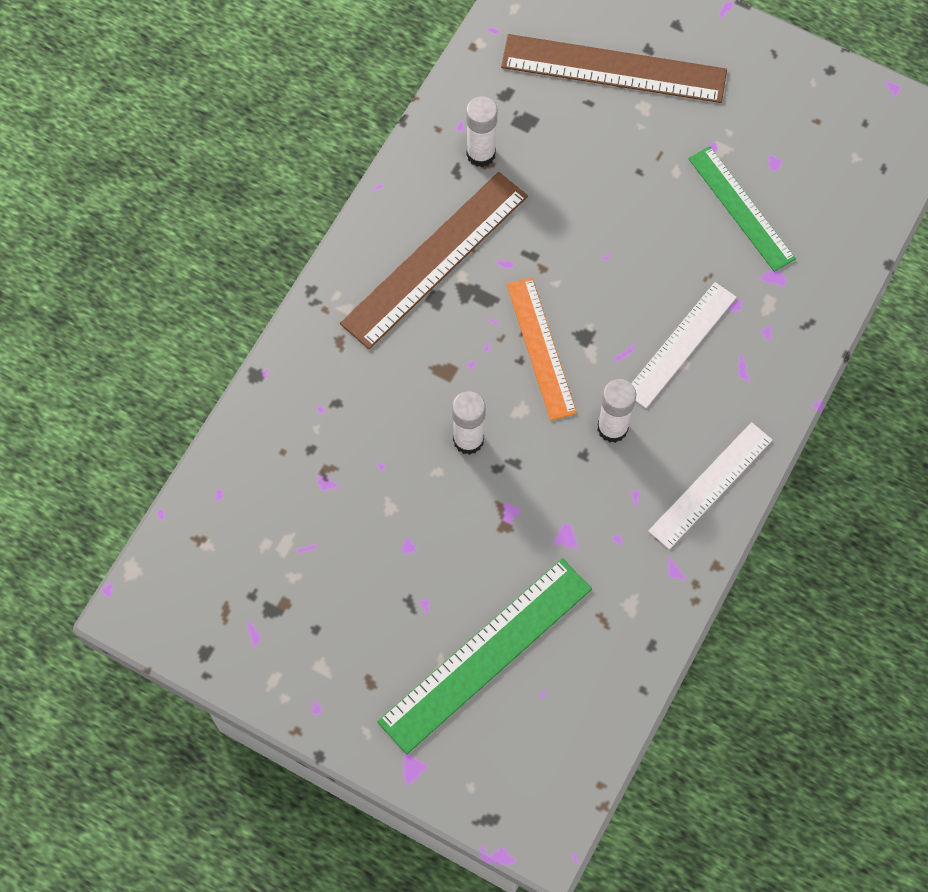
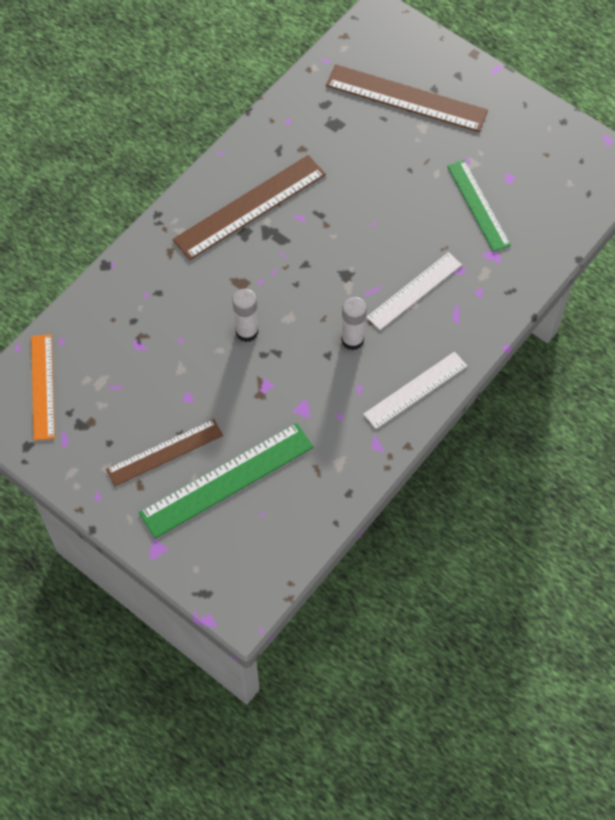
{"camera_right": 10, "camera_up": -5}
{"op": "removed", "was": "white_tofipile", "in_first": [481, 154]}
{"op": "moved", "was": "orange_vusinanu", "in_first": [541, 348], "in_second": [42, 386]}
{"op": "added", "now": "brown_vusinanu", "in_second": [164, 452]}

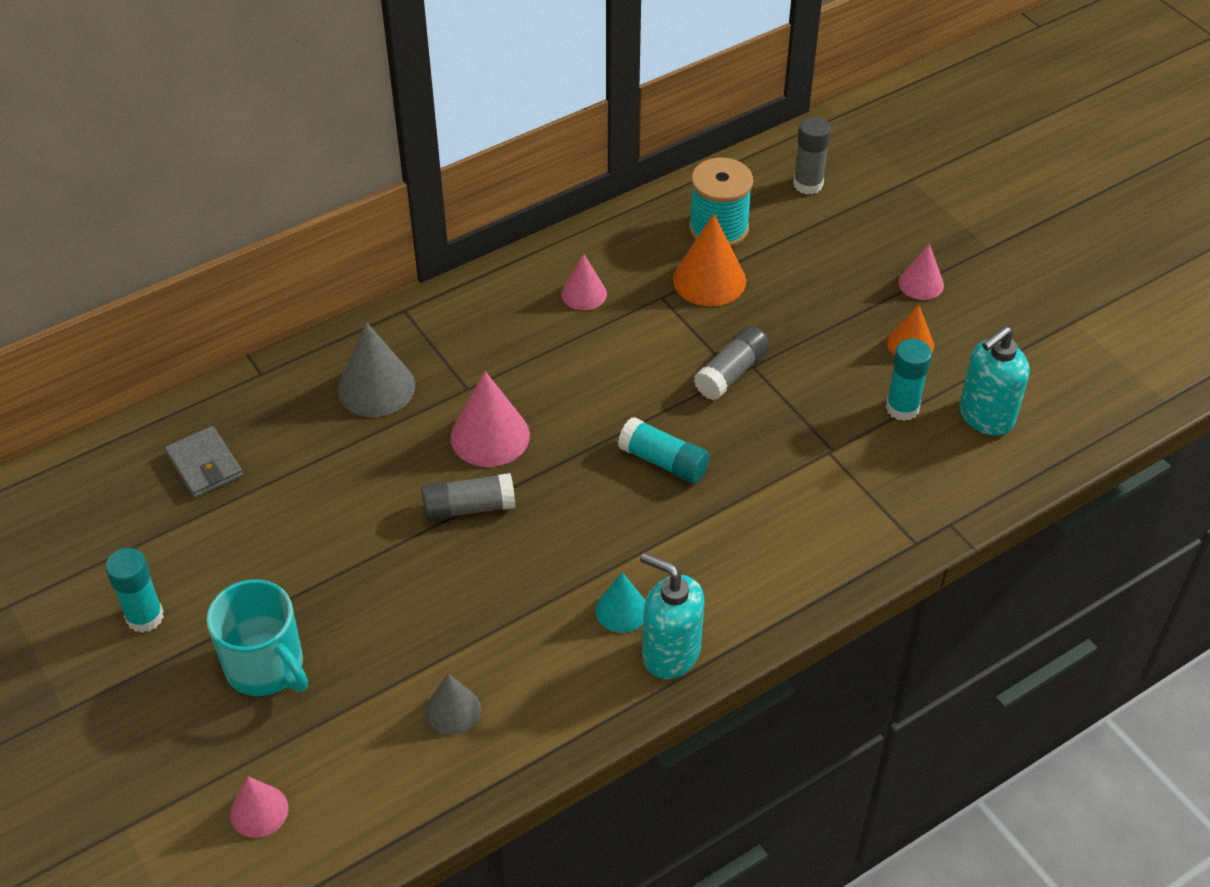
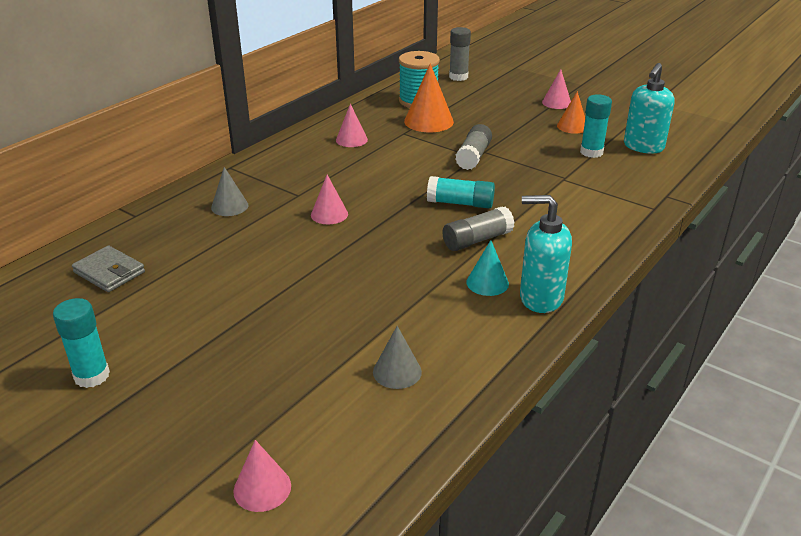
{"camera_right": -20, "camera_up": -15}
{"op": "removed", "was": "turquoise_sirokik", "in_first": [266, 667]}
{"op": "resized", "was": "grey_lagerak", "in_first": [376, 387], "in_second": [229, 206], "ratio": 0.62}
{"op": "moved", "was": "grey_tofipile", "in_first": [469, 507], "in_second": [477, 240]}
{"op": "resized", "was": "pink_lagerak", "in_first": [490, 436], "in_second": [329, 214], "ratio": 0.62}

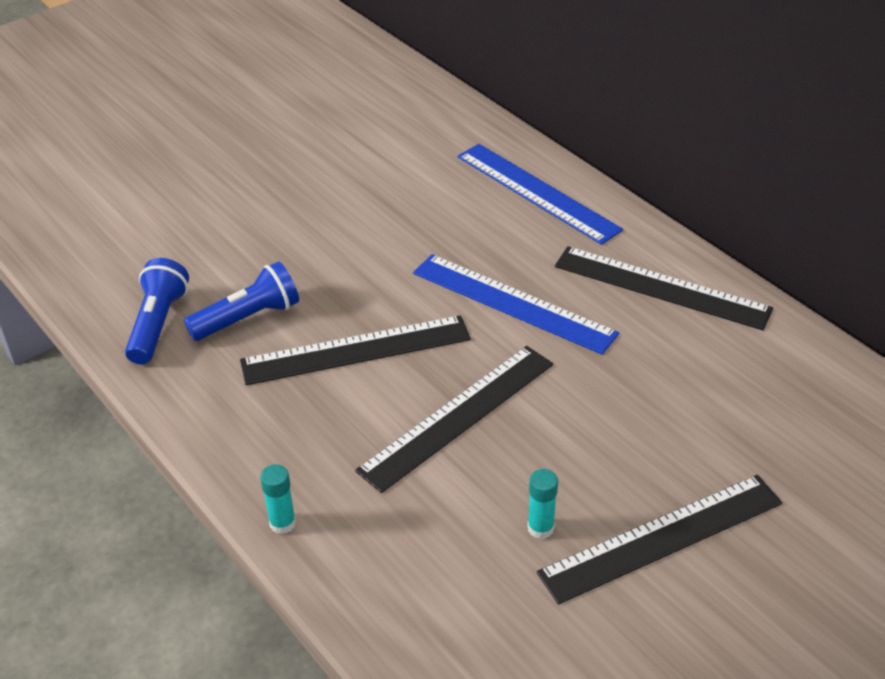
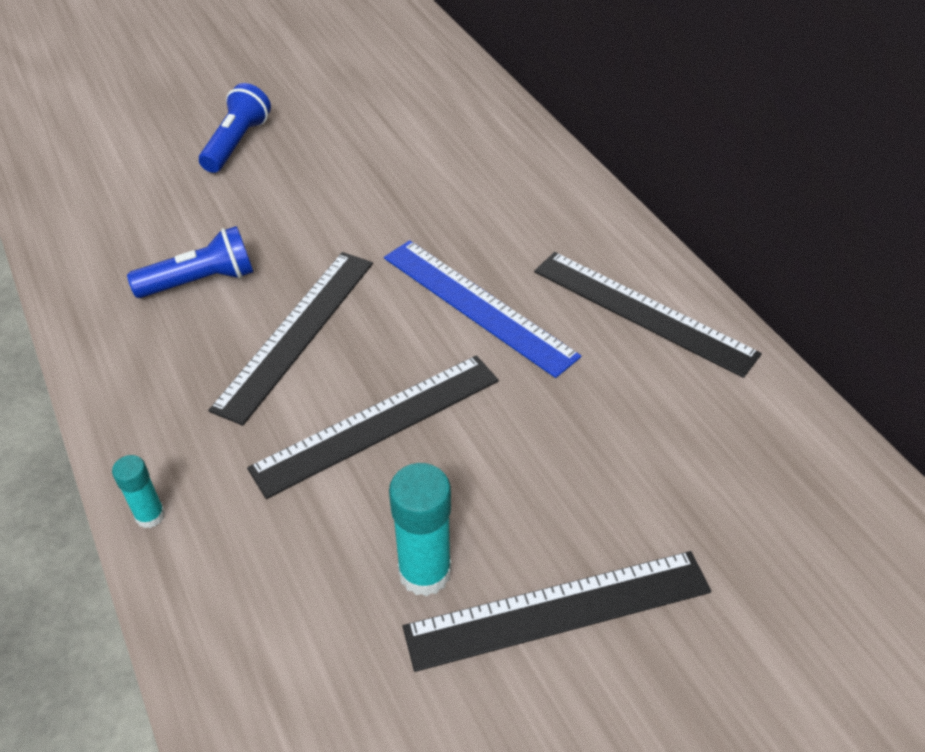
{"camera_right": 10, "camera_up": 5}
{"op": "moved", "was": "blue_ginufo", "in_first": [158, 324], "in_second": [237, 143]}
{"op": "turned", "was": "black_vusinanu", "in_first": [356, 350], "in_second": [296, 332], "clockwise": -60}
{"op": "removed", "was": "blue_vusinanu", "in_first": [537, 192]}
{"op": "resized", "was": "turquoise_tofipile", "in_first": [540, 528], "in_second": [425, 572], "ratio": 1.73}

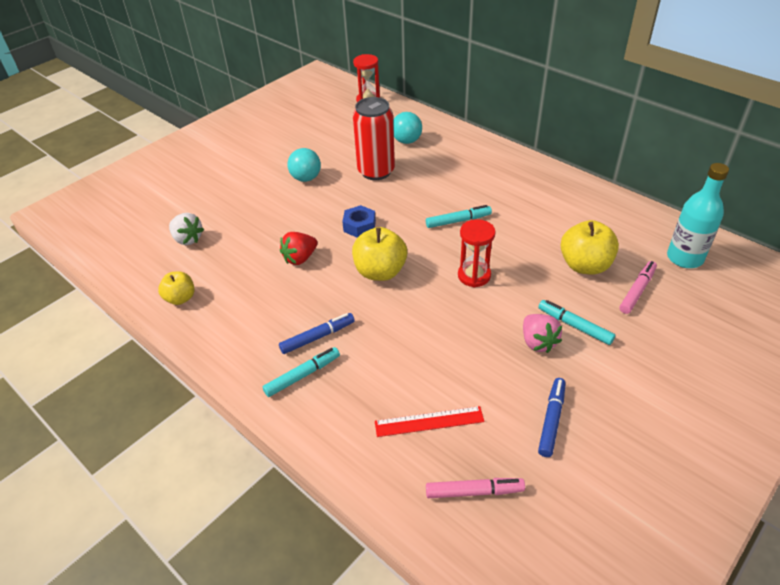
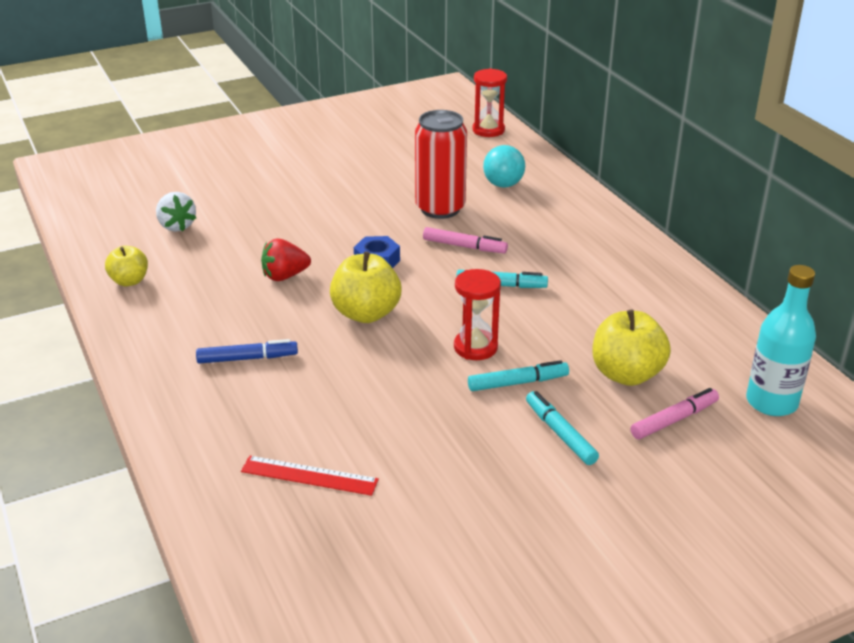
{"camera_right": 20, "camera_up": -10}
{"op": "moved", "was": "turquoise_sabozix", "in_first": [303, 375], "in_second": [518, 383]}
{"op": "removed", "was": "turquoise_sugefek", "in_first": [306, 178]}
{"op": "moved", "was": "pink_sabozix", "in_first": [474, 491], "in_second": [464, 246]}
{"op": "removed", "was": "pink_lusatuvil", "in_first": [538, 342]}
{"op": "removed", "was": "blue_sabozix", "in_first": [551, 420]}

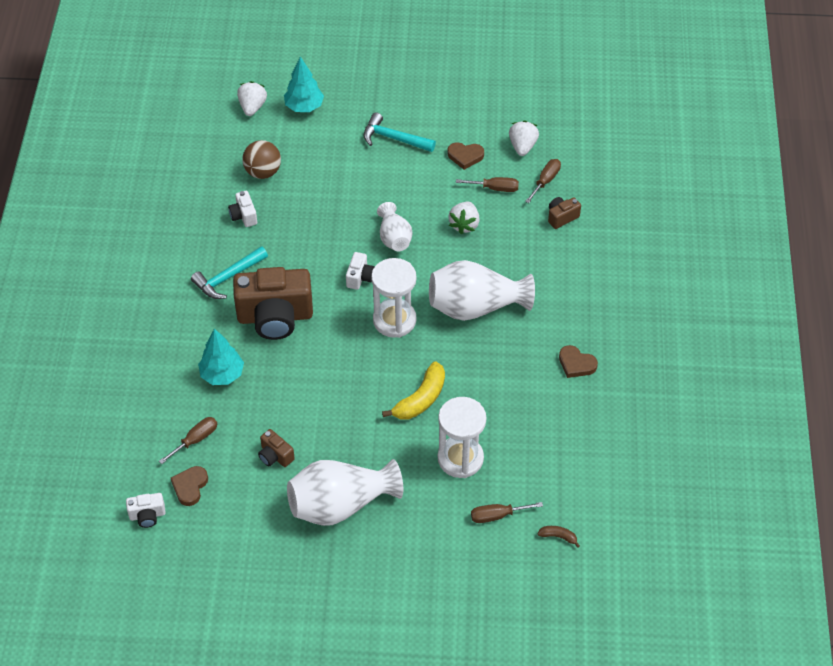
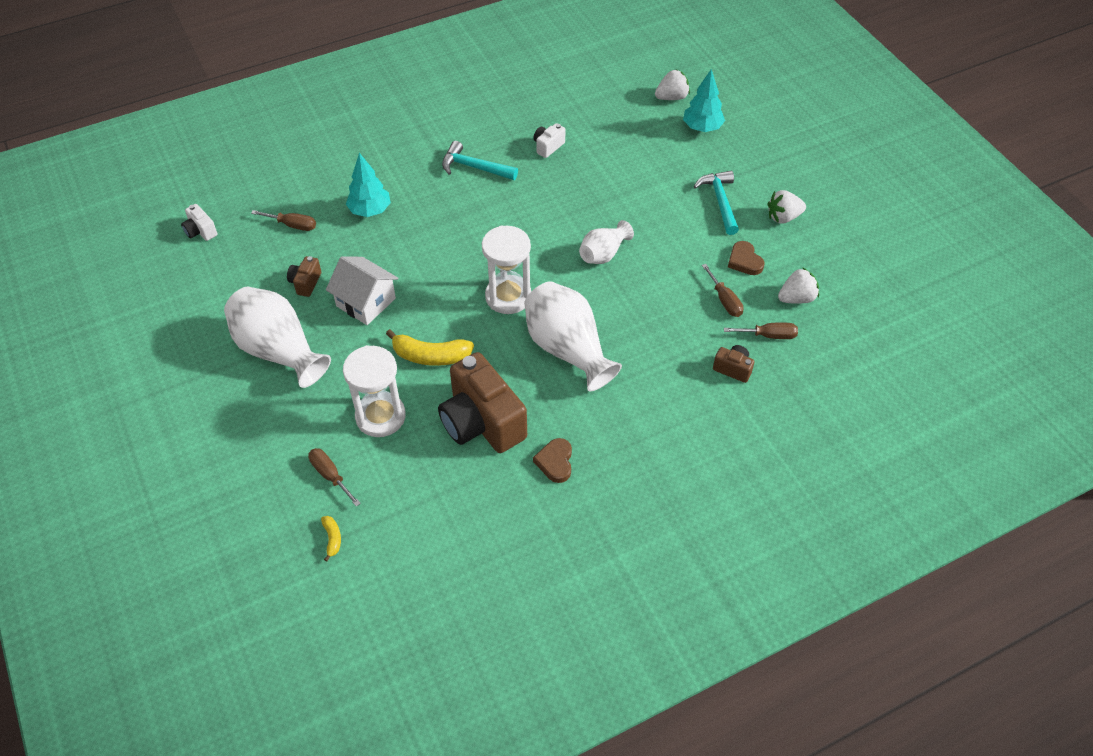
{"camera_right": 60, "camera_up": 0}
{"op": "removed", "was": "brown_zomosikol", "in_first": [190, 487]}
{"op": "moved", "was": "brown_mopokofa", "in_first": [275, 317], "in_second": [482, 422]}
{"op": "removed", "was": "brown_sugefek", "in_first": [263, 172]}
{"op": "removed", "was": "white_mopokofa", "in_first": [360, 277]}
{"op": "moved", "was": "white_lusatuvil", "in_first": [464, 225], "in_second": [783, 217]}
{"op": "recoloured", "was": "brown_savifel", "now": "yellow_savifel", "in_first": [558, 537], "in_second": [332, 538]}
{"op": "added", "now": "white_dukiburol", "in_second": [366, 302]}

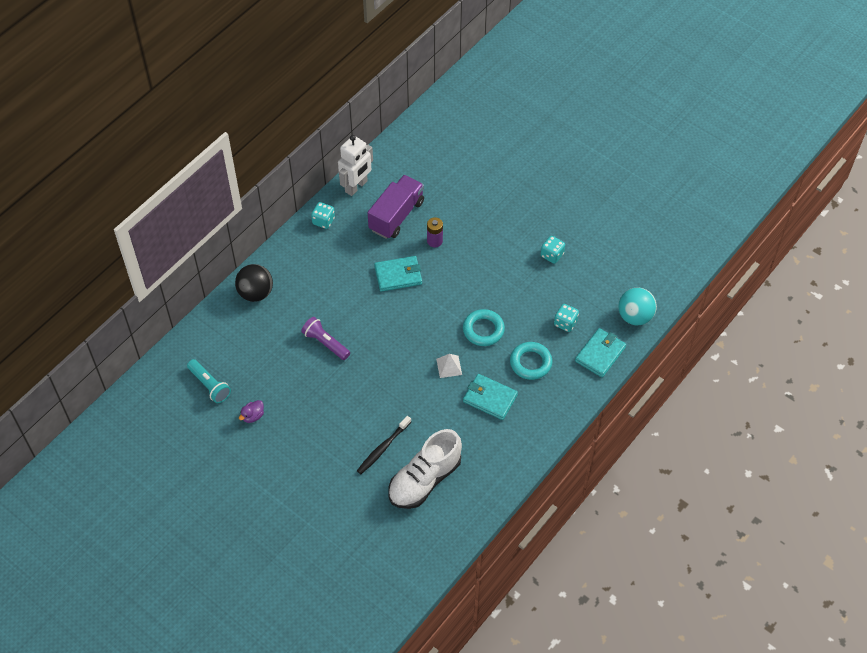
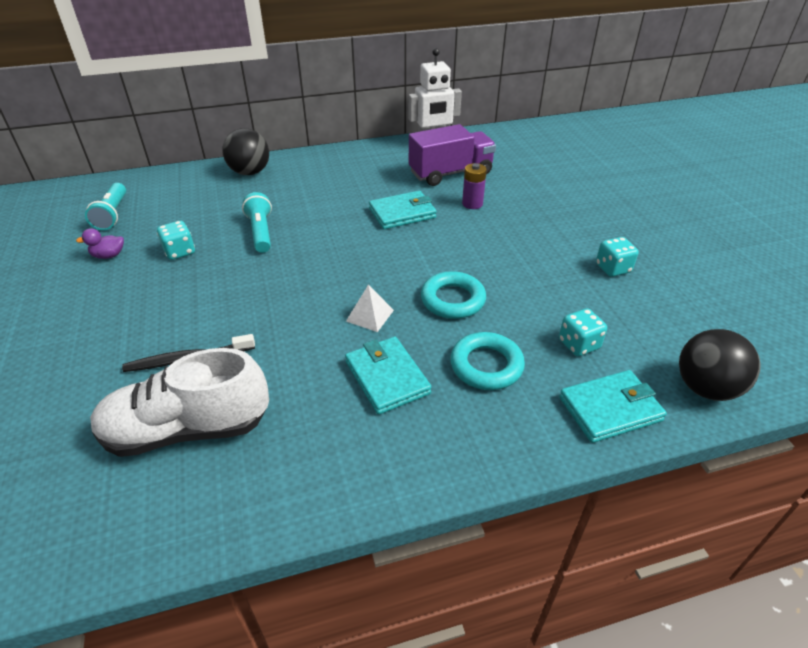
{"camera_right": 35, "camera_up": -15}
{"op": "recoloured", "was": "purple_ginufo", "now": "turquoise_ginufo", "in_first": [325, 343], "in_second": [261, 232]}
{"op": "moved", "was": "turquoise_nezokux", "in_first": [323, 221], "in_second": [179, 252]}
{"op": "turned", "was": "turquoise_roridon", "in_first": [398, 275], "in_second": [402, 213], "clockwise": -45}
{"op": "recoloured", "was": "turquoise_sugefek", "now": "black_sugefek", "in_first": [635, 316], "in_second": [705, 388]}

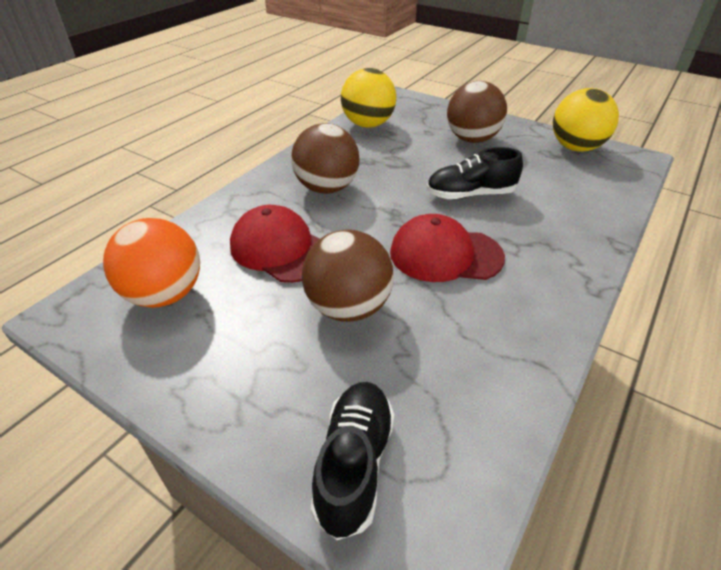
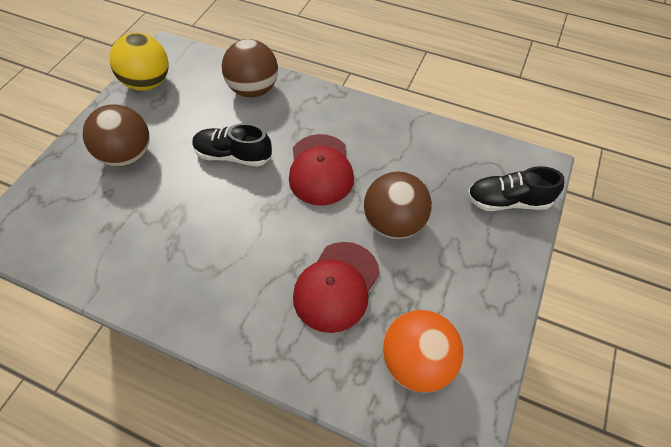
{"camera_right": -100, "camera_up": 15}
{"op": "moved", "was": "brown_sugefek", "in_first": [327, 188], "in_second": [253, 89]}
{"op": "removed", "was": "yellow_sugefek", "in_first": [368, 124]}
{"op": "turned", "was": "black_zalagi", "in_first": [470, 195], "in_second": [233, 155], "clockwise": 120}

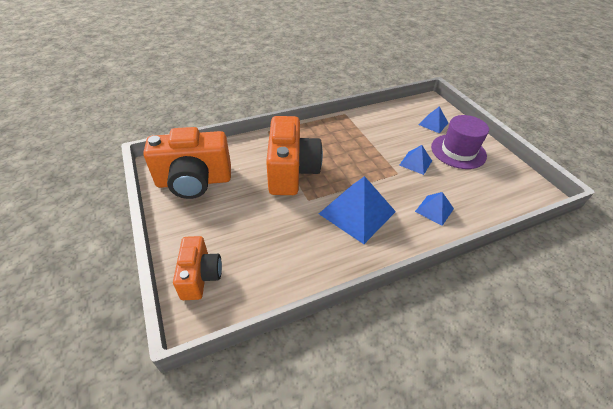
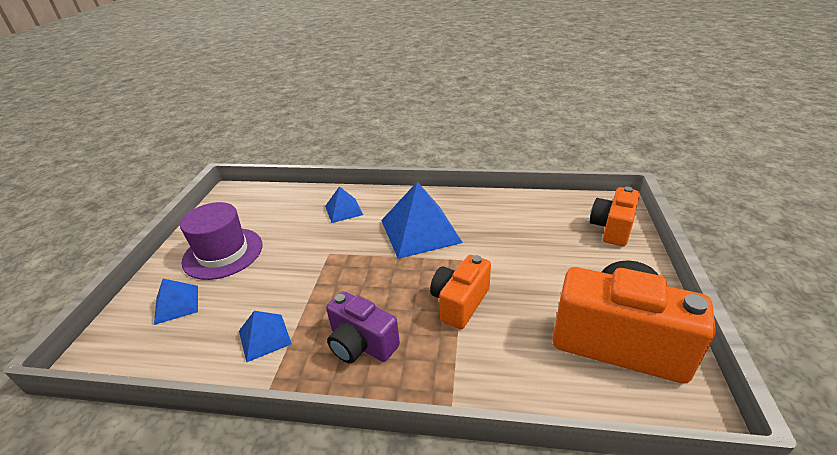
{"camera_right": -145, "camera_up": -10}
{"op": "resized", "was": "orange_mopokofa", "in_first": [291, 172], "in_second": [460, 303], "ratio": 0.58}
{"op": "moved", "was": "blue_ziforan", "in_first": [415, 163], "in_second": [264, 337]}
{"op": "added", "now": "purple_mopokofa", "in_second": [361, 344]}

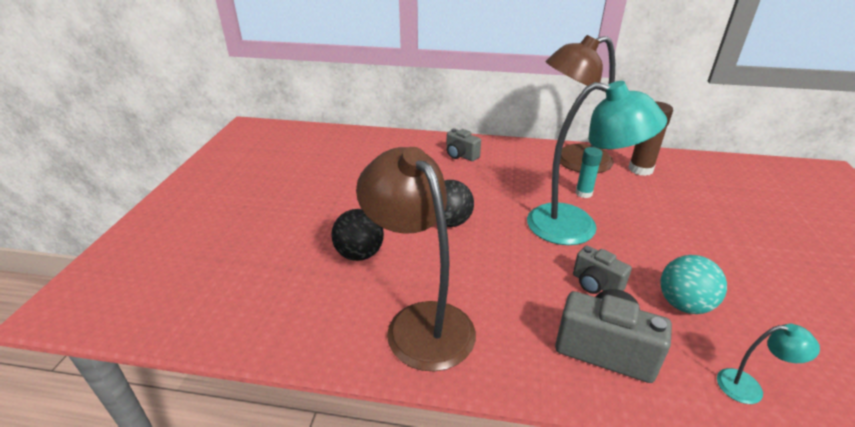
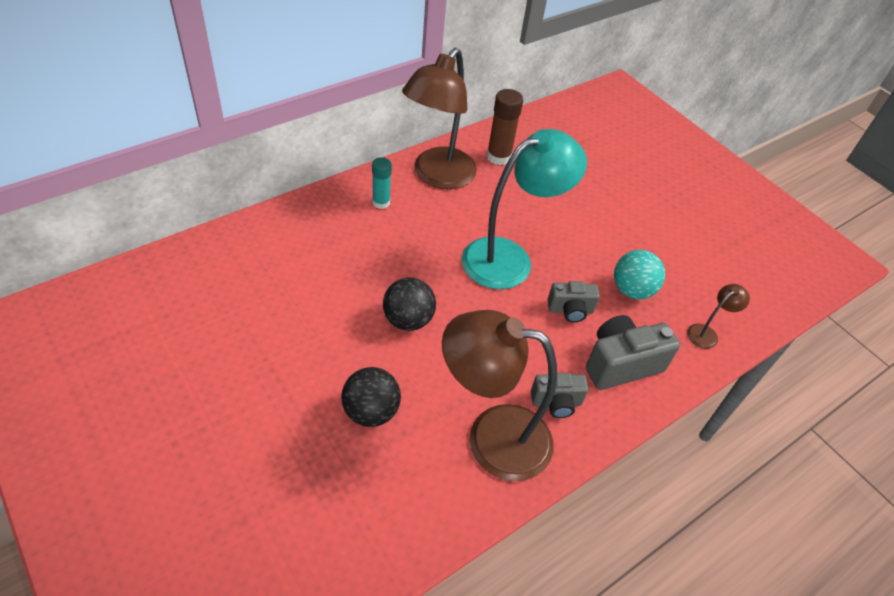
{"camera_right": -50, "camera_up": 15}
{"op": "moved", "was": "grey_mopokofa", "in_first": [461, 155], "in_second": [556, 402]}
{"op": "moved", "was": "turquoise_tofipile", "in_first": [583, 193], "in_second": [381, 202]}
{"op": "recoloured", "was": "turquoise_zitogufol", "now": "brown_zitogufol", "in_first": [749, 387], "in_second": [707, 333]}

